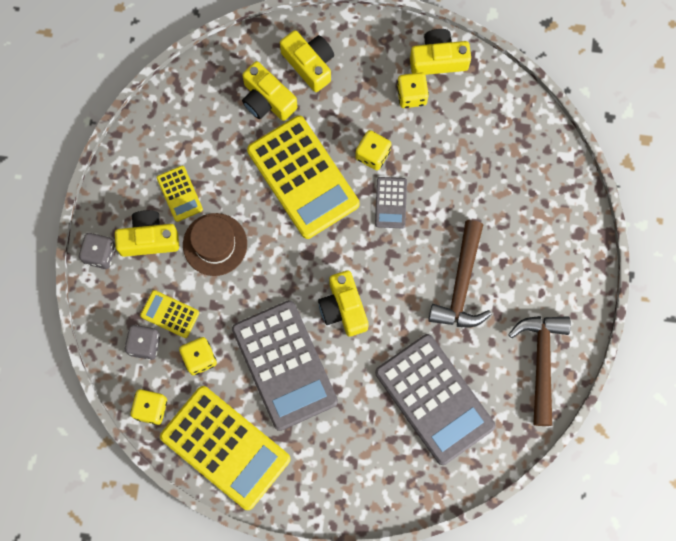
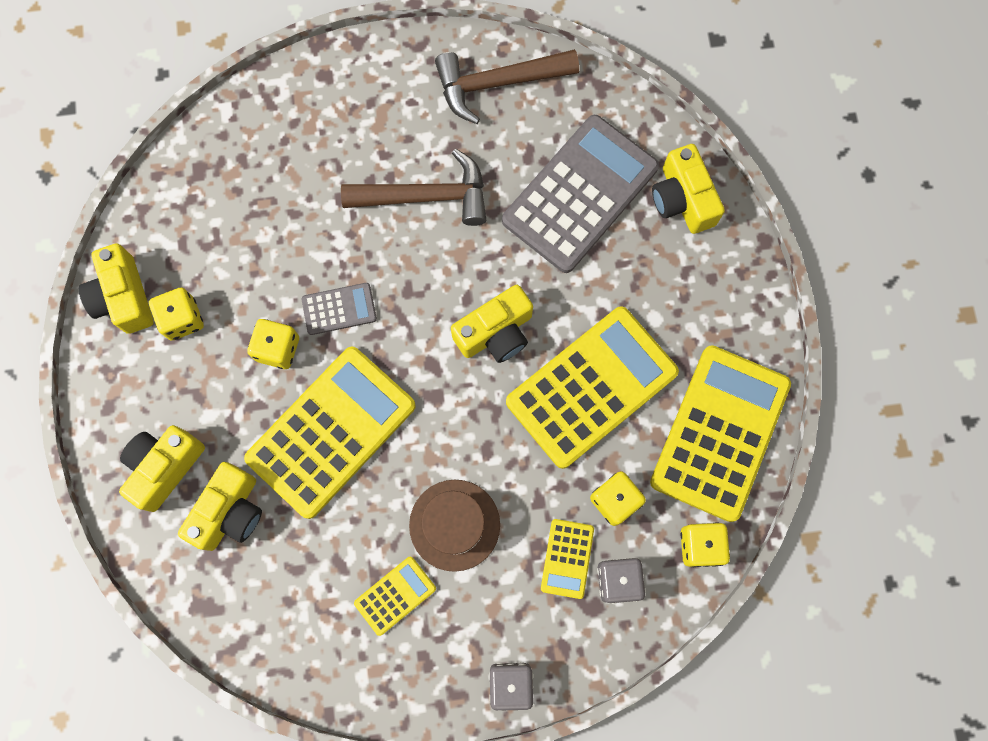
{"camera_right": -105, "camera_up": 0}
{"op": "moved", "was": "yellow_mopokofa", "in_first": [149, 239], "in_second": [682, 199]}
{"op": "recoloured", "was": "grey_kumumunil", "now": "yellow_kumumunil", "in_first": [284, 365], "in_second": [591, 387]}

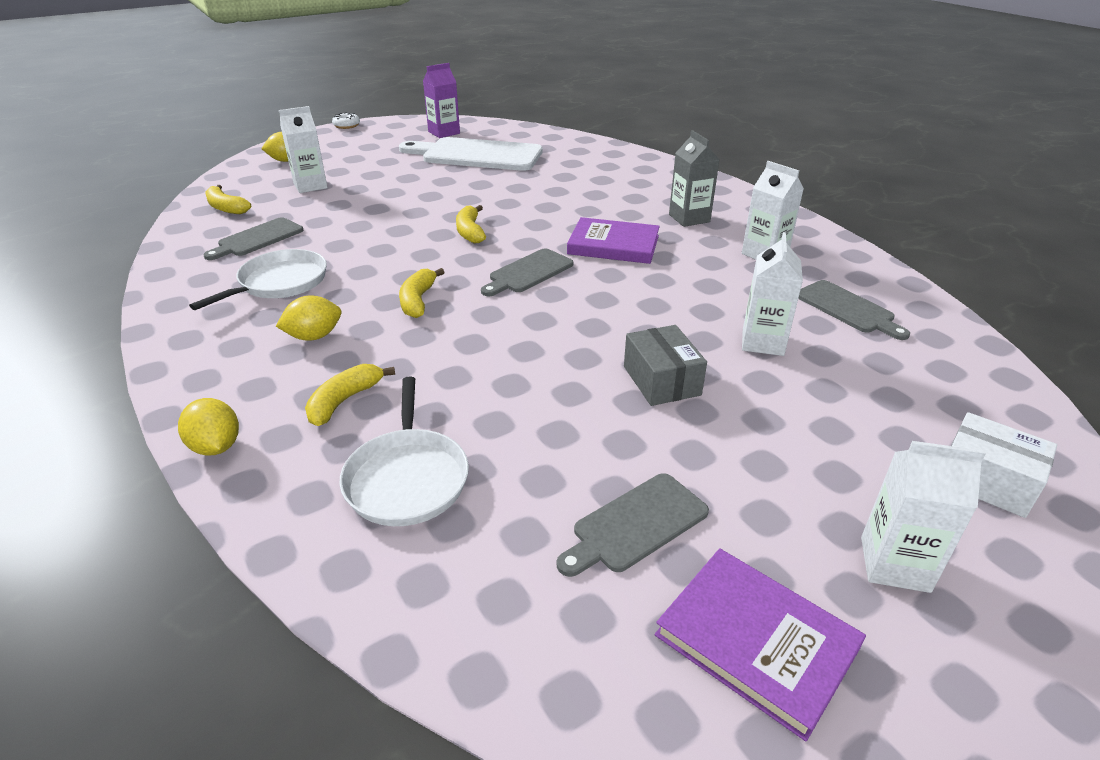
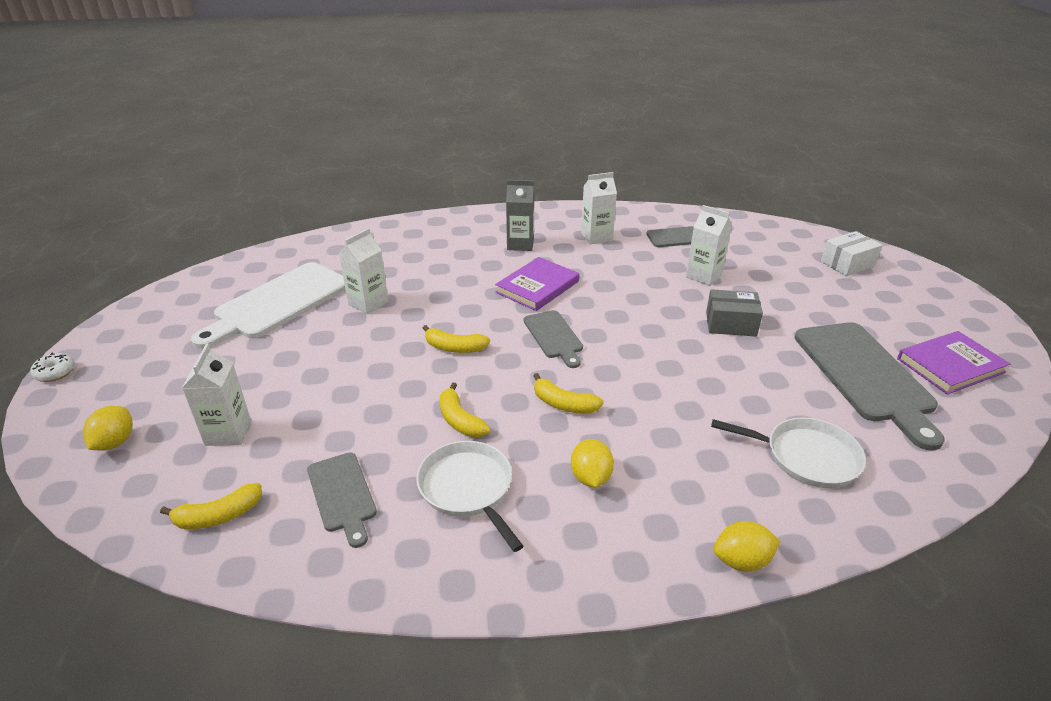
{"camera_right": -65, "camera_up": 0}
{"op": "moved", "was": "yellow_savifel", "in_first": [344, 401], "in_second": [460, 420]}
{"op": "removed", "was": "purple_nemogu", "in_first": [444, 132]}
{"op": "resized", "was": "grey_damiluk", "in_first": [636, 525], "in_second": [865, 375], "ratio": 1.86}
{"op": "moved", "was": "white_nemogu", "in_first": [894, 564], "in_second": [368, 303]}

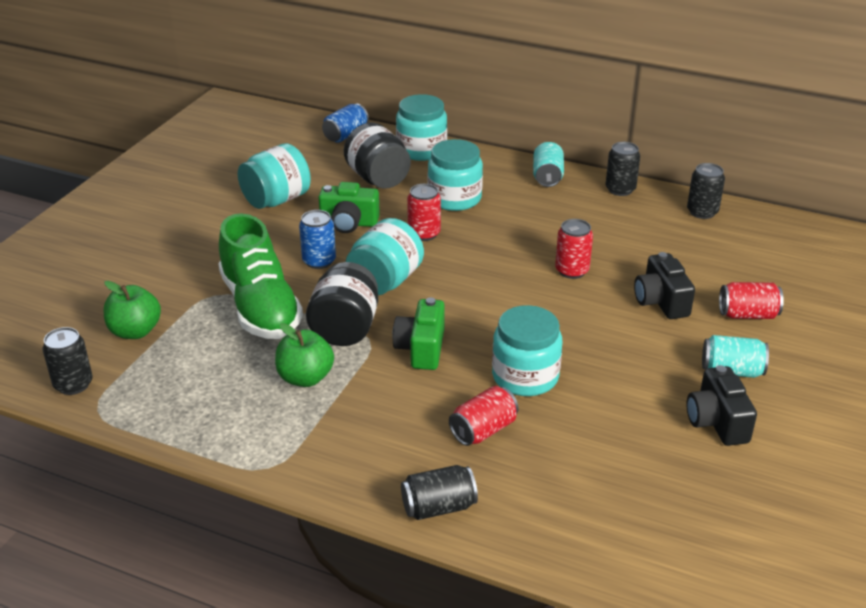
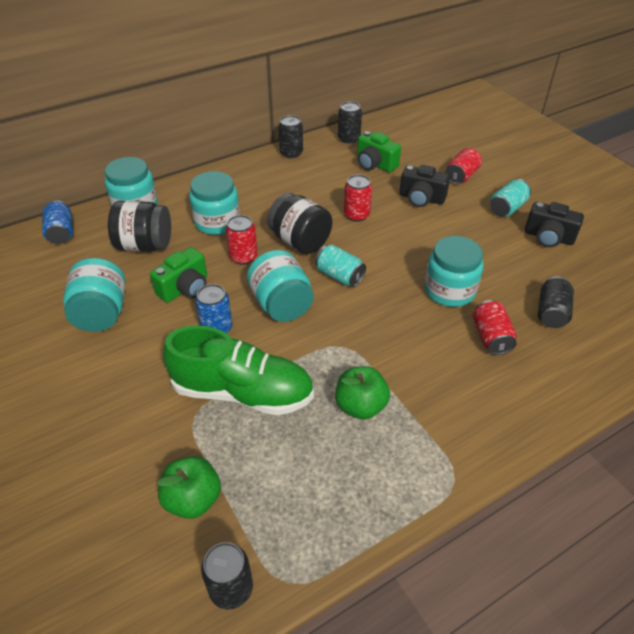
{"camera_right": -55, "camera_up": 10}
{"op": "moved", "was": "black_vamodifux", "in_first": [345, 329], "in_second": [300, 241]}
{"op": "moved", "was": "green_mopokofa", "in_first": [421, 349], "in_second": [375, 164]}
{"op": "moved", "was": "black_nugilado", "in_first": [438, 507], "in_second": [551, 313]}
{"op": "moved", "was": "turquoise_nugilado", "in_first": [547, 177], "in_second": [339, 276]}

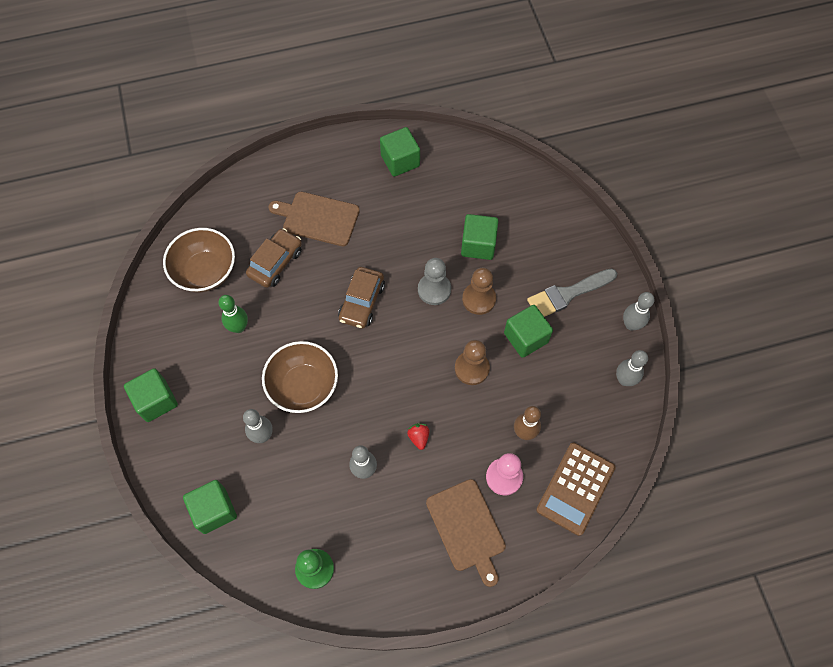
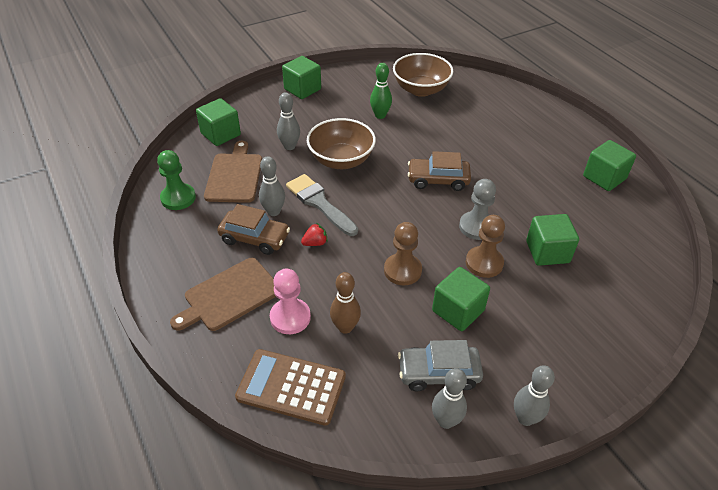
{"camera_right": 75, "camera_up": -20}
{"op": "moved", "was": "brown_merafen", "in_first": [275, 262], "in_second": [255, 238]}
{"op": "moved", "was": "brown_damiluk", "in_first": [318, 218], "in_second": [234, 175]}
{"op": "moved", "was": "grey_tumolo", "in_first": [567, 294], "in_second": [319, 203]}
{"op": "added", "now": "grey_merafen", "in_second": [438, 373]}

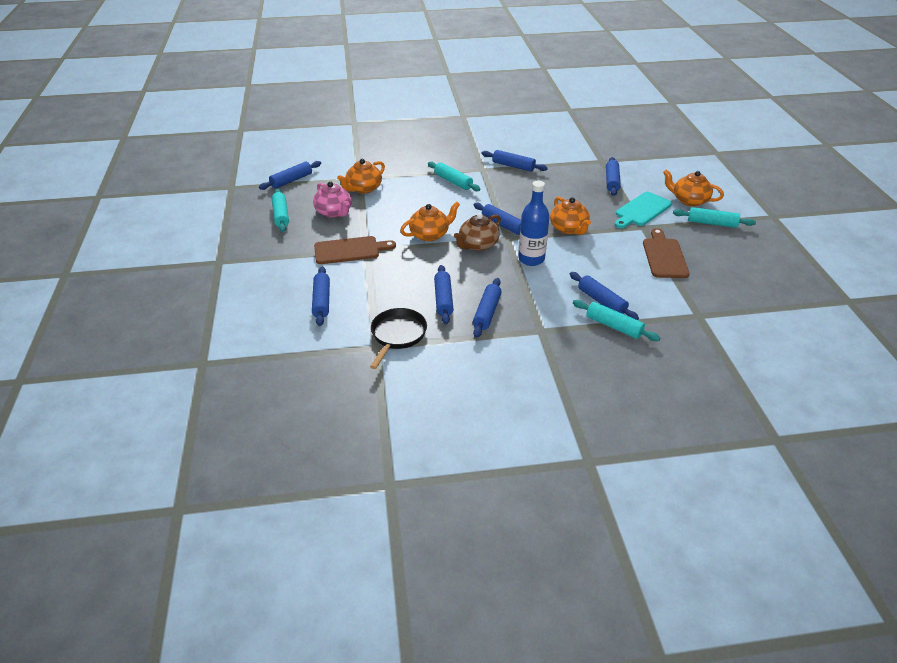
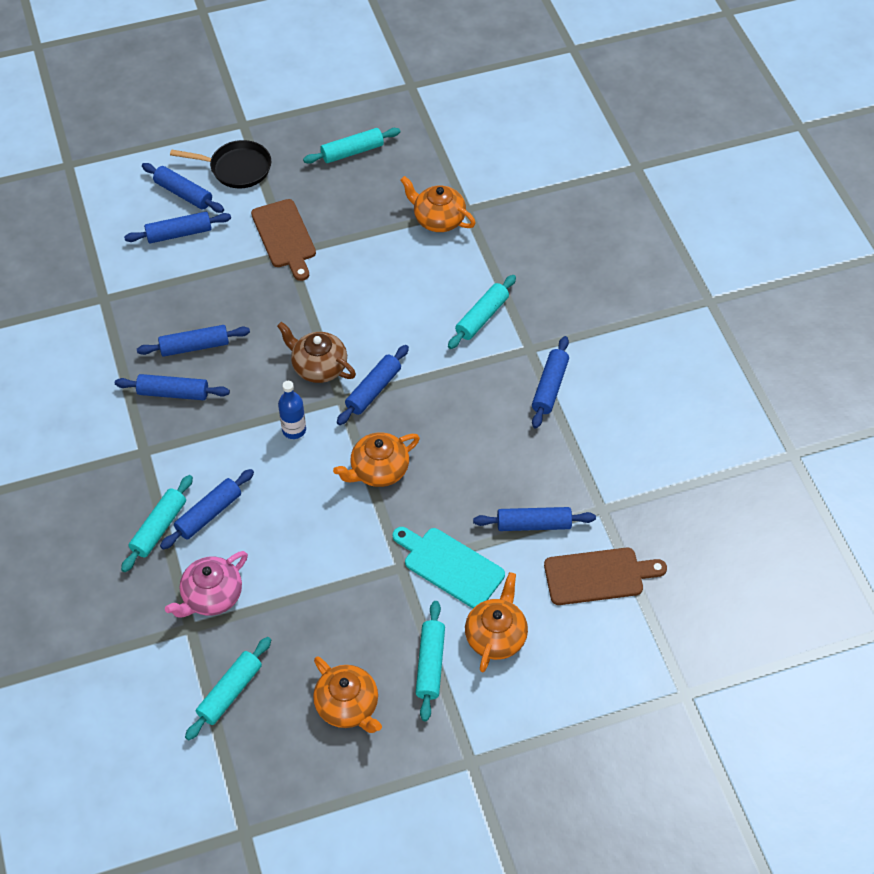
{"camera_right": 80, "camera_up": 15}
{"op": "moved", "was": "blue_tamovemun", "in_first": [291, 180], "in_second": [183, 194]}
{"op": "moved", "was": "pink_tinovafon", "in_first": [334, 212], "in_second": [211, 596]}
{"op": "moved", "was": "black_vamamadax", "in_first": [397, 335], "in_second": [236, 168]}
{"op": "moved", "was": "orange_tinovafon", "in_first": [430, 234], "in_second": [348, 706]}
{"op": "resized", "was": "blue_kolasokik", "in_first": [531, 259], "in_second": [294, 430], "ratio": 0.66}
{"op": "moved", "was": "brown_damiluk", "in_first": [664, 256], "in_second": [598, 576]}
{"op": "added", "now": "turquoise_tamovemun", "in_second": [230, 692]}

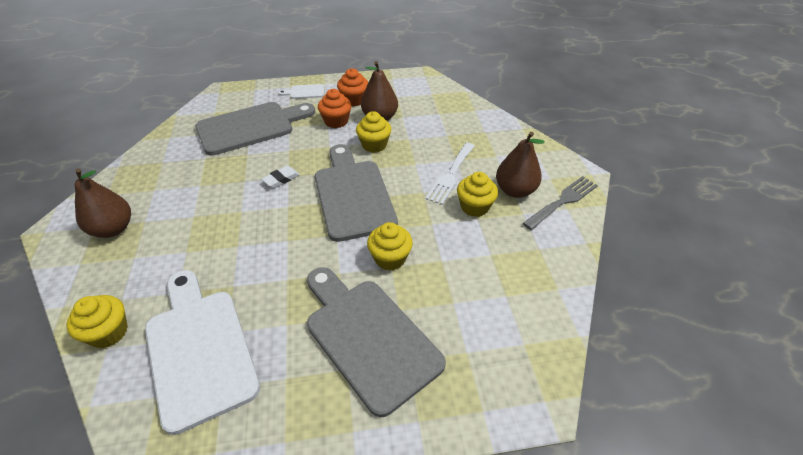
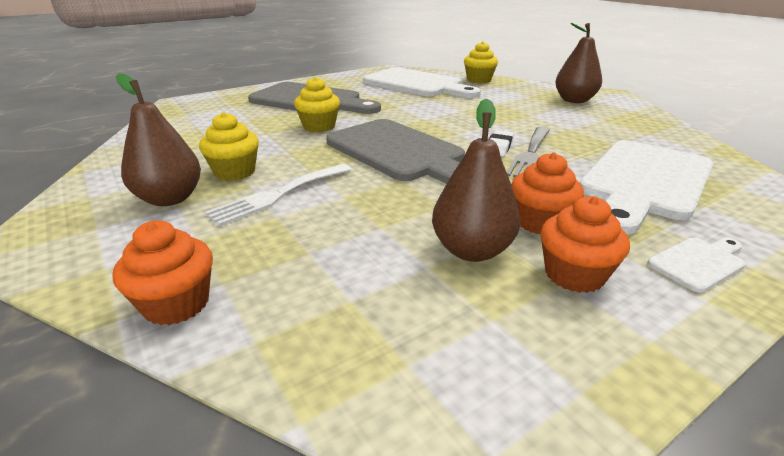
{"camera_right": 155, "camera_up": -15}
{"op": "recoloured", "was": "grey_damiluk", "now": "white_damiluk", "in_first": [250, 127], "in_second": [644, 182]}
{"op": "removed", "was": "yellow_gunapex", "in_first": [374, 145]}
{"op": "turned", "was": "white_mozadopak", "in_first": [451, 175], "in_second": [278, 195], "clockwise": -135}
{"op": "moved", "was": "grey_mozadopak", "in_first": [563, 201], "in_second": [530, 154]}
{"op": "added", "now": "orange_gunapex", "in_second": [176, 304]}

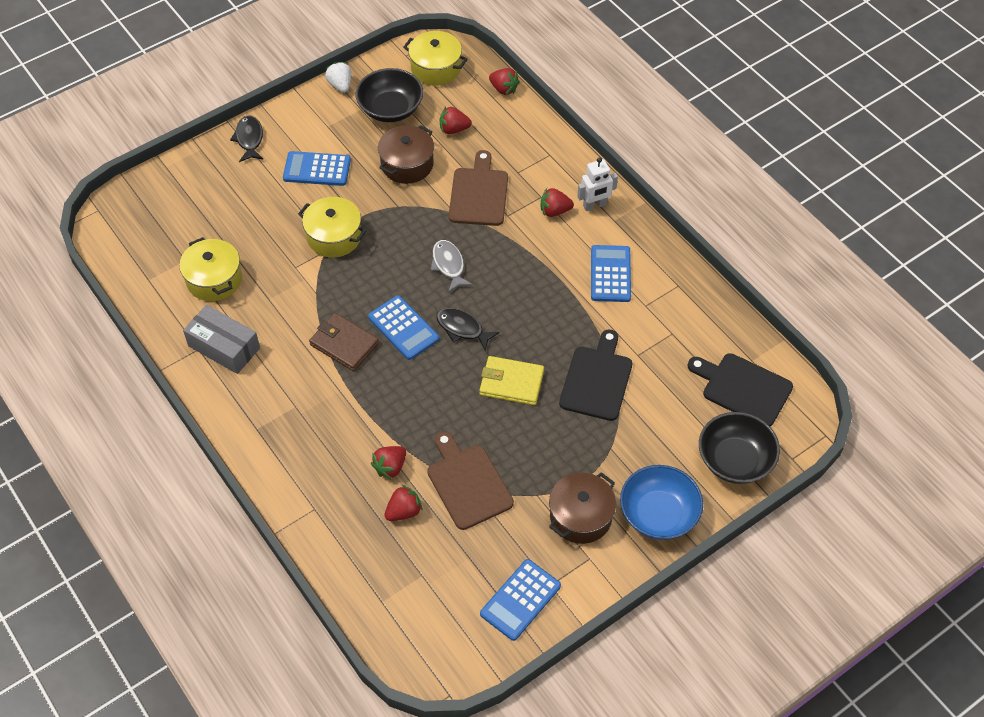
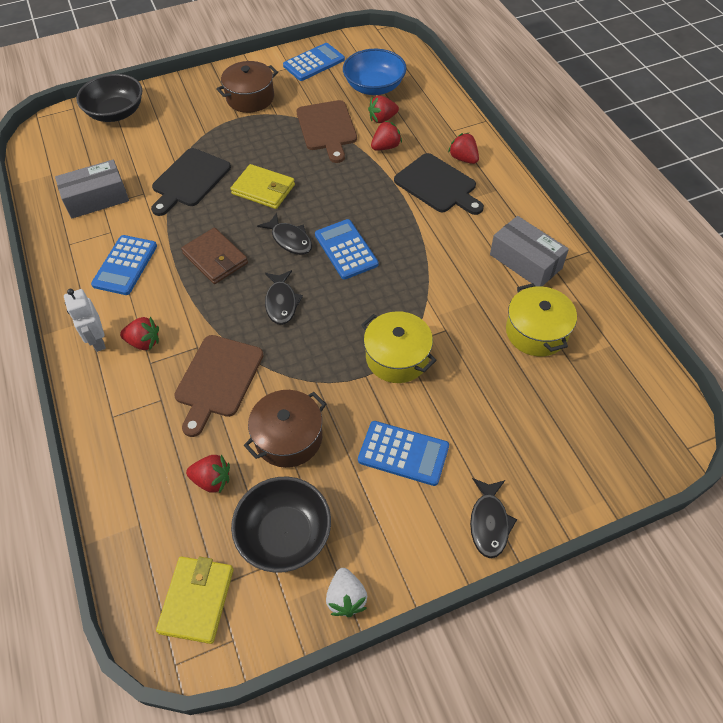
{"camera_right": -165, "camera_up": 0}
{"op": "moved", "was": "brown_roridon", "in_first": [344, 344], "in_second": [215, 258]}
{"op": "replaced", "was": "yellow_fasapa", "now": "yellow_roridon", "in_first": [436, 68], "in_second": [197, 600]}
{"op": "recoloured", "was": "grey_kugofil", "now": "black_kugofil", "in_first": [449, 265], "in_second": [281, 302]}
{"op": "moved", "was": "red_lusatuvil", "in_first": [503, 89], "in_second": [463, 159]}
{"op": "turned", "was": "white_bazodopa", "in_first": [595, 205], "in_second": [98, 340], "clockwise": -105}
{"op": "moved", "was": "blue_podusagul", "in_first": [658, 514], "in_second": [374, 87]}
{"op": "moved", "was": "black_damiluk", "in_first": [743, 388], "in_second": [438, 185]}
{"op": "added", "now": "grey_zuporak", "in_second": [97, 198]}

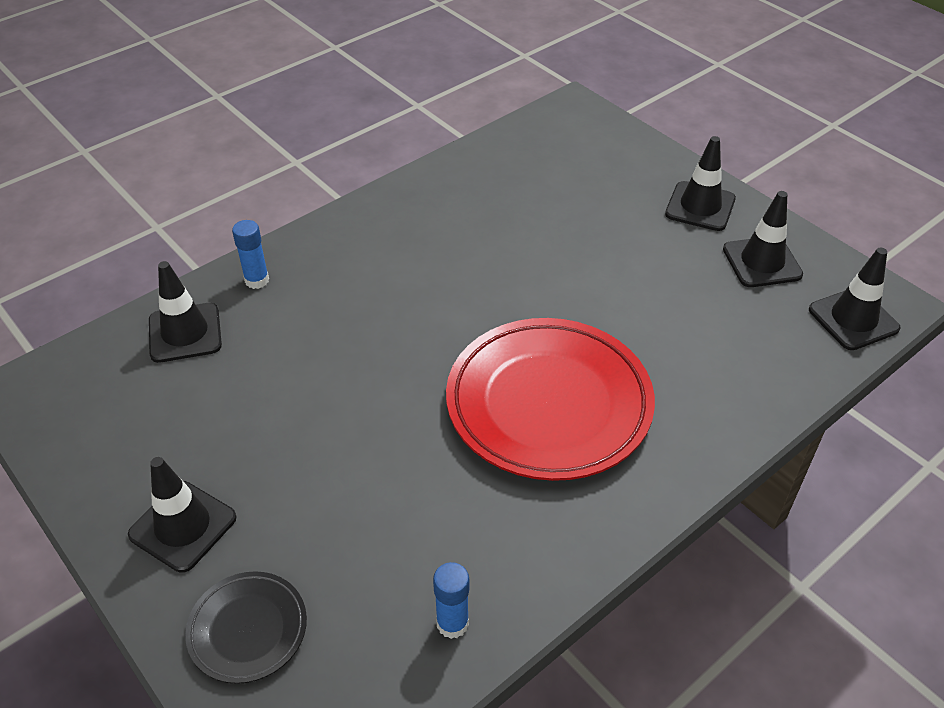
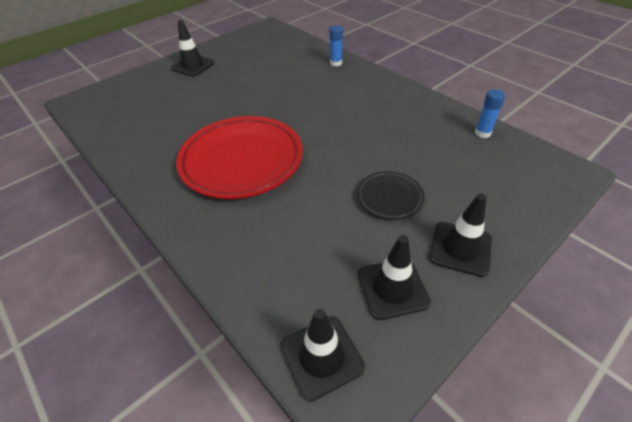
{"camera_right": 90, "camera_up": 0}
{"op": "removed", "was": "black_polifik", "in_first": [185, 333]}
{"op": "moved", "was": "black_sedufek", "in_first": [248, 629], "in_second": [389, 198]}
{"op": "moved", "was": "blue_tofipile", "in_first": [452, 623], "in_second": [482, 133]}

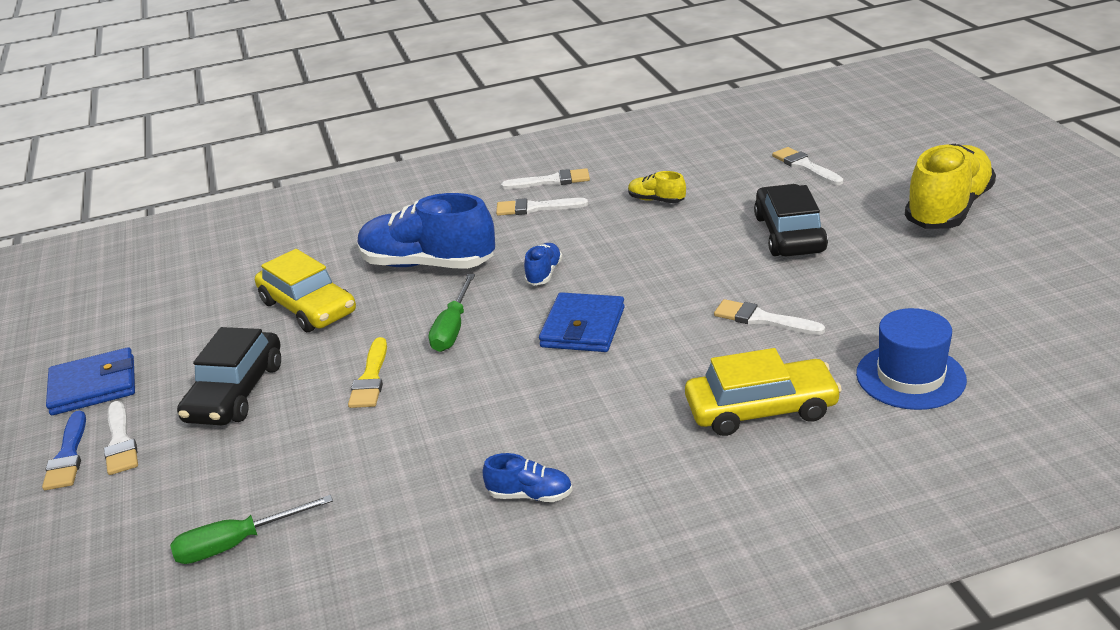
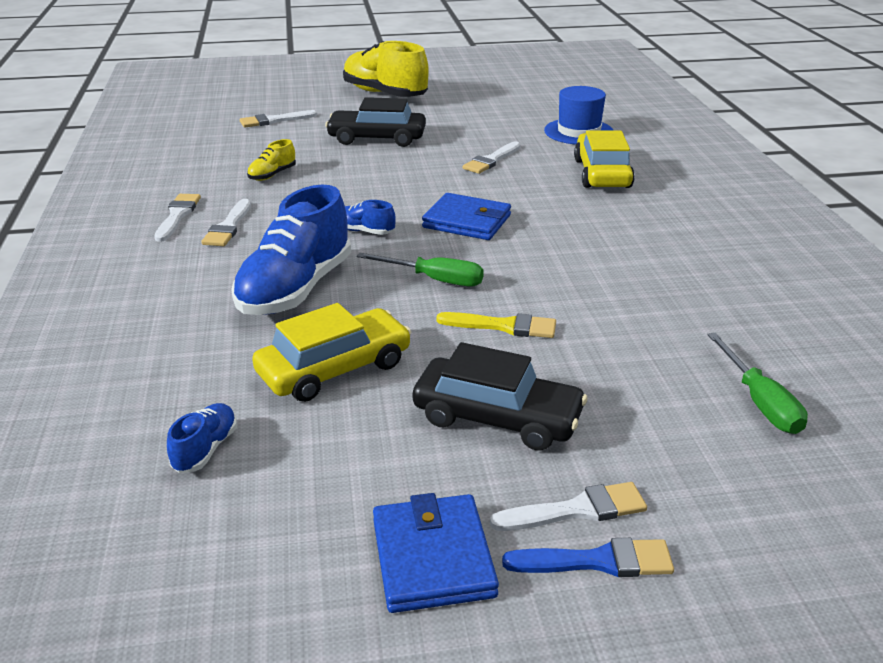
{"camera_right": -85, "camera_up": 0}
{"op": "moved", "was": "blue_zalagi", "in_first": [530, 495], "in_second": [205, 449]}

